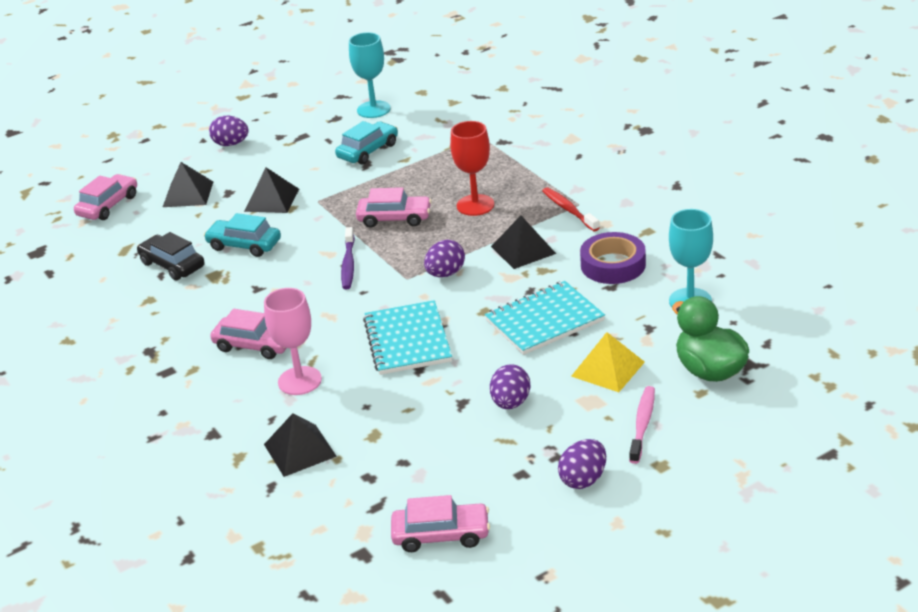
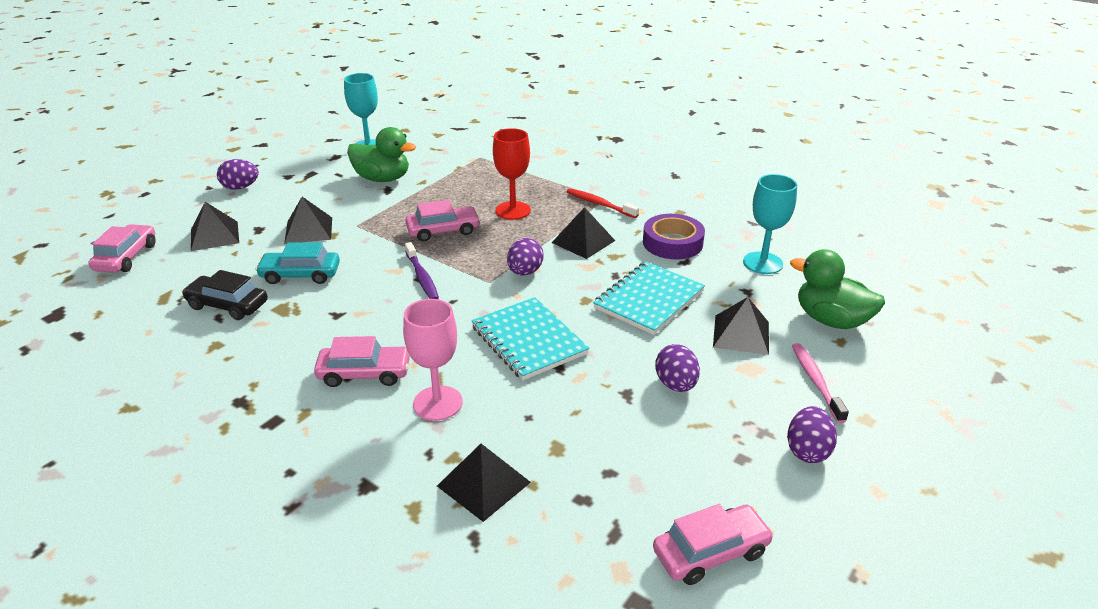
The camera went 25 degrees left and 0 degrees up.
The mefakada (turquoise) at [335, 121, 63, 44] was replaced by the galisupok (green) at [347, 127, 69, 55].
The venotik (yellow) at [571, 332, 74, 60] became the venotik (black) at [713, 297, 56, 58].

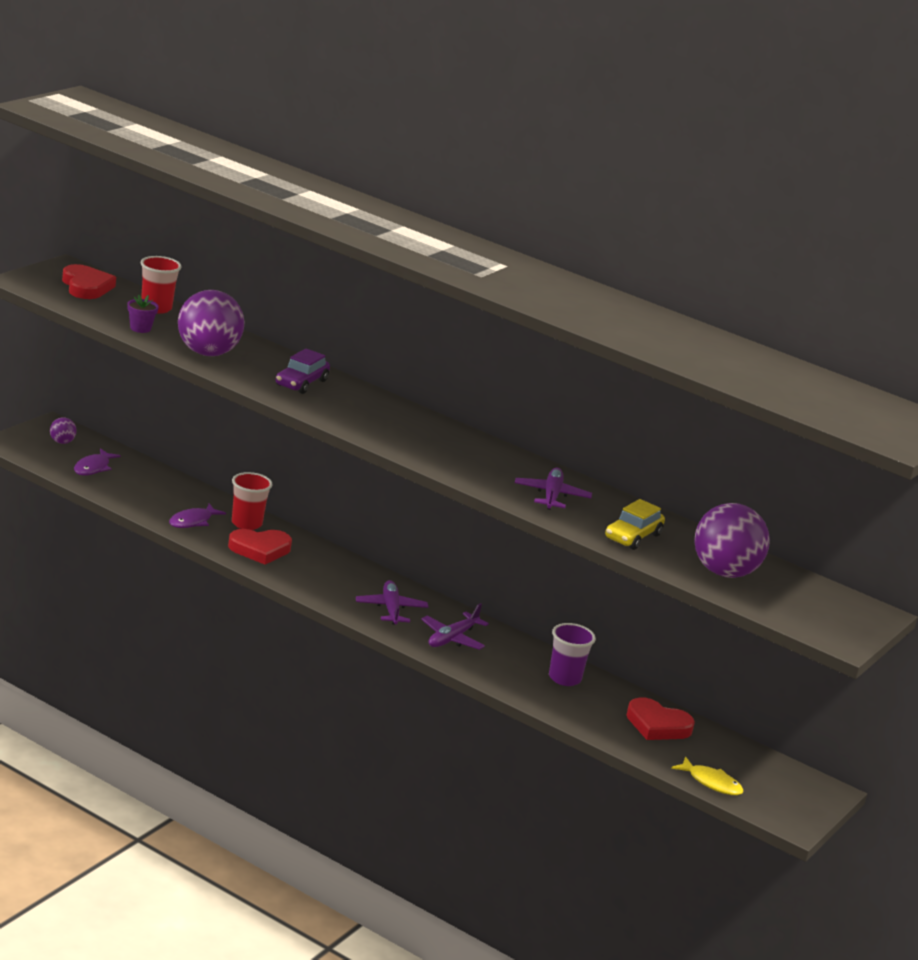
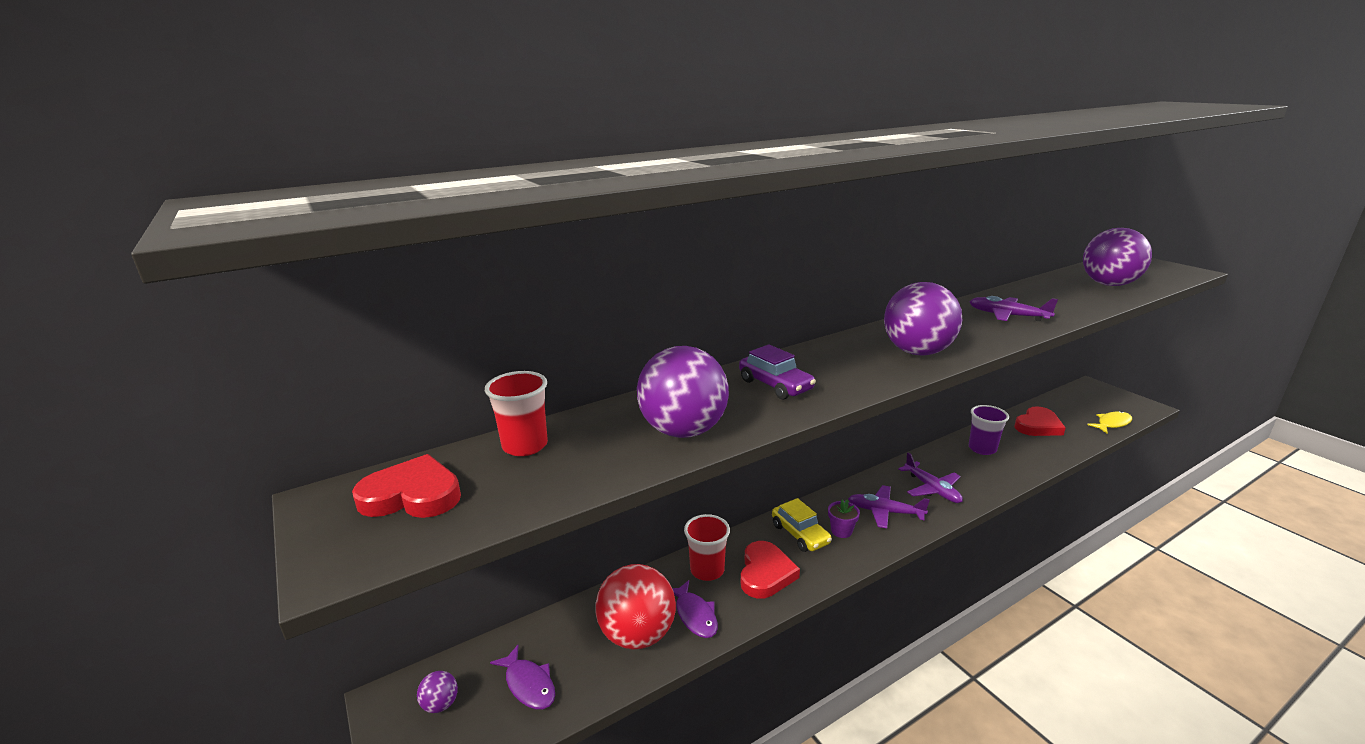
The camera went 60 degrees left and 0 degrees up.
The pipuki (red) at [595, 564, 81, 85] appeared.
The pipuki (purple) at [884, 282, 78, 74] appeared.
The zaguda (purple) moved from [127, 294, 32, 39] to [828, 499, 32, 39].
The mefakada (yellow) moved from [605, 499, 60, 51] to [772, 498, 60, 54].

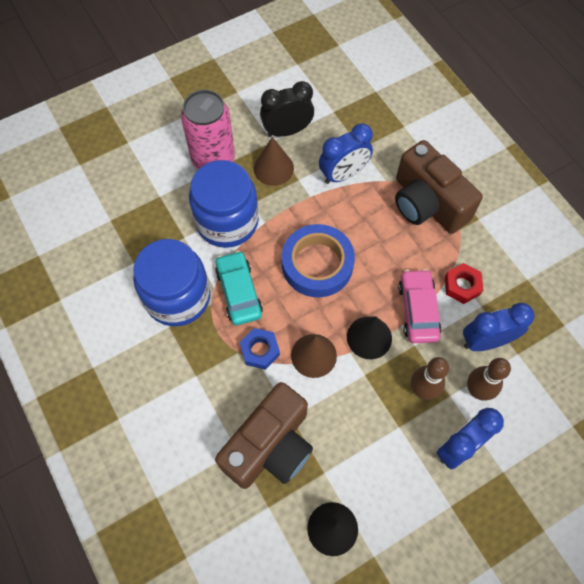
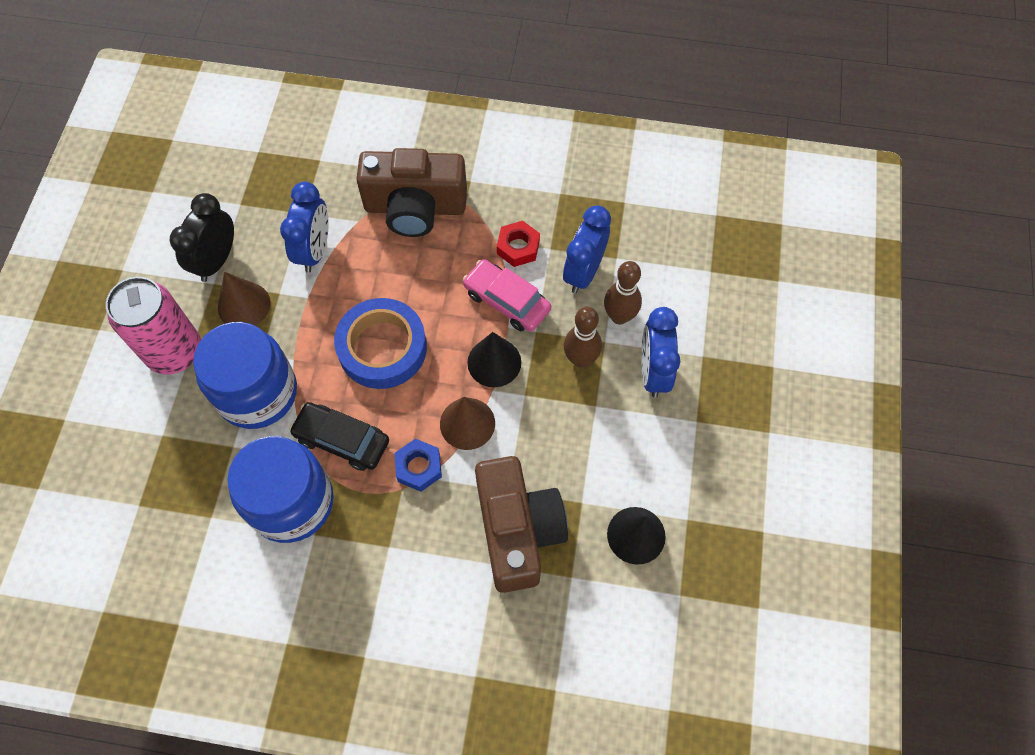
The camera went 50 degrees left and 0 degrees up.
The mefakada (turquoise) at [215, 251, 48, 74] became the mefakada (black) at [289, 402, 100, 69].

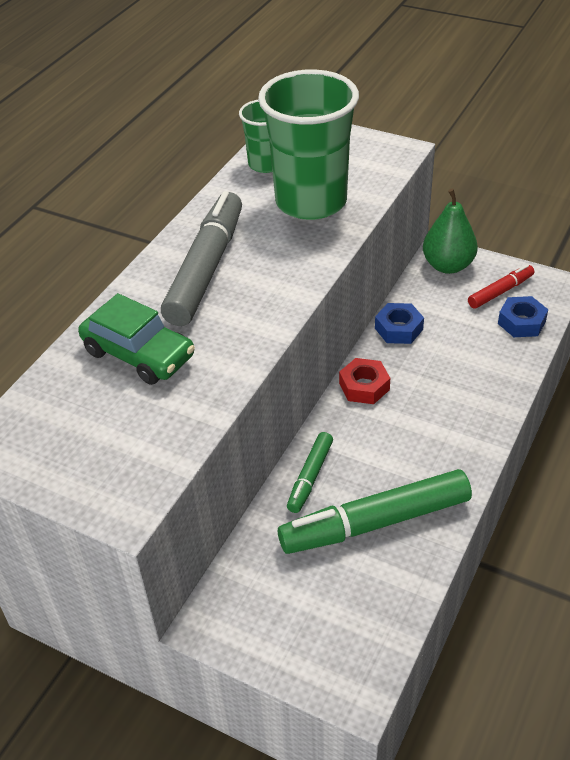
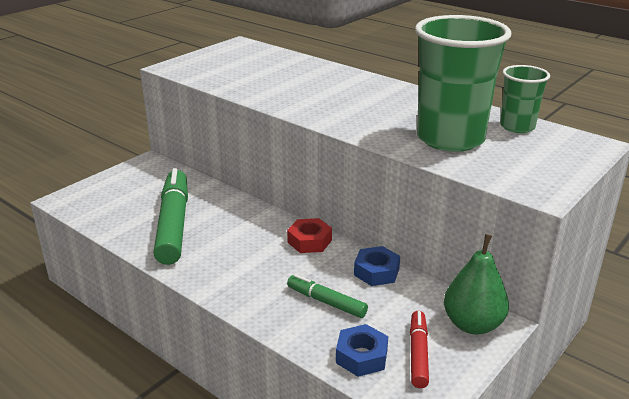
The camera went 100 degrees right and 15 degrees down.
The mefakada (green) at [78, 293, 117, 92] disappeared.
The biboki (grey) at [161, 191, 81, 135] disappeared.
The biboki (green) moved from [287, 432, 46, 81] to [287, 274, 81, 44].
The biboki (red) at [468, 264, 66, 45] turned 150 degrees counterclockwise.

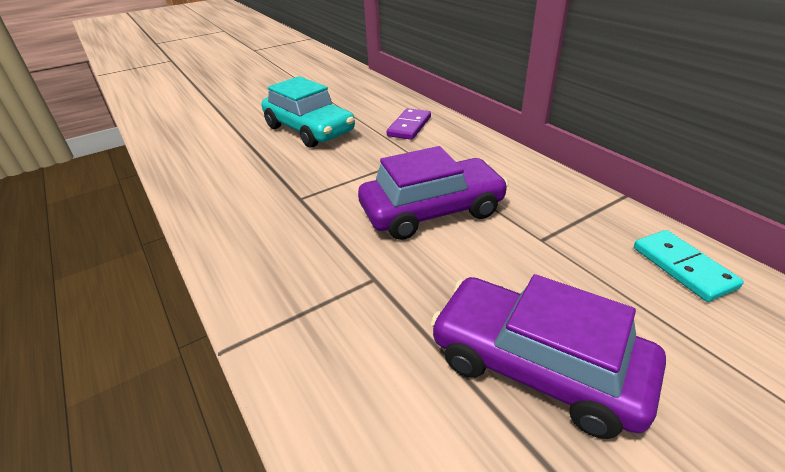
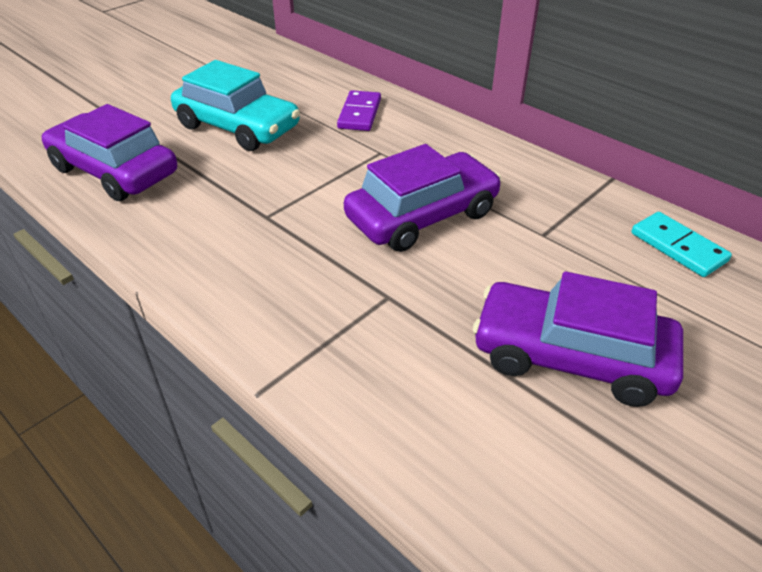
The camera went 15 degrees left and 5 degrees up.
The mefakada (purple) at [42, 104, 135, 97] appeared.

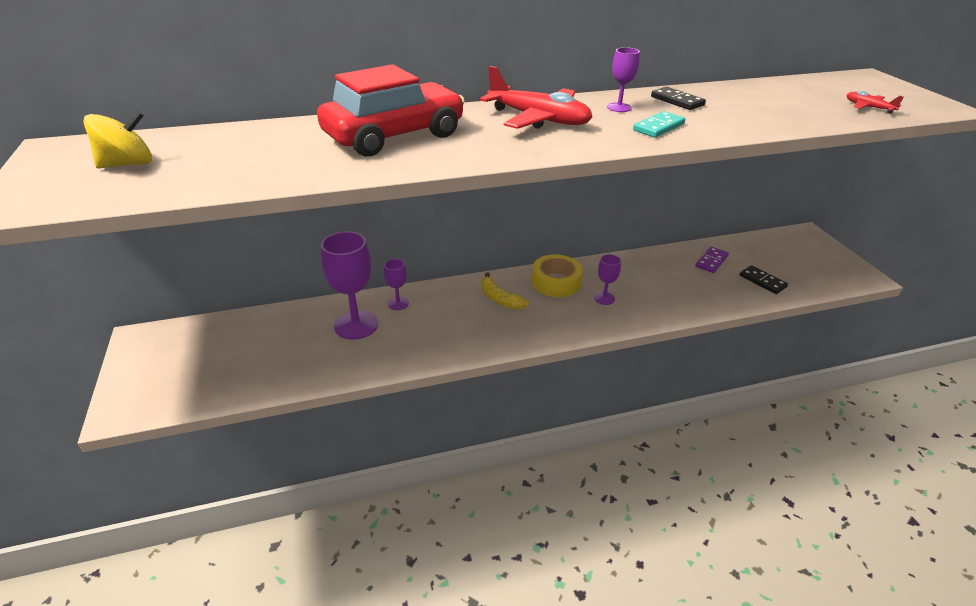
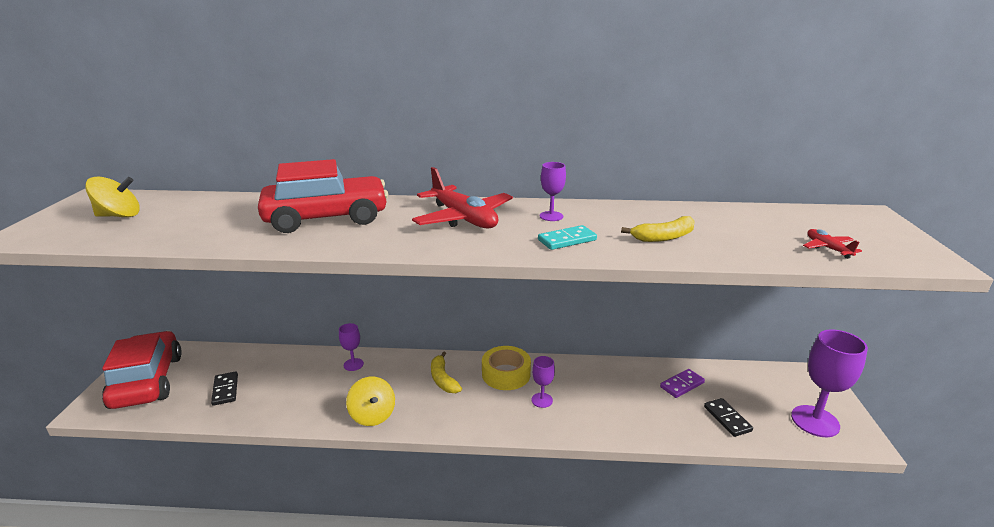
The camera went 20 degrees right and 10 degrees down.
The mefakada (red) at [102, 331, 80, 78] appeared.
The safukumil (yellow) at [346, 376, 49, 50] appeared.
The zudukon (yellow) at [621, 216, 74, 26] appeared.
The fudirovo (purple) moved from [321, 231, 57, 109] to [791, 329, 77, 108].
The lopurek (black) moved from [651, 87, 55, 23] to [211, 371, 27, 35].

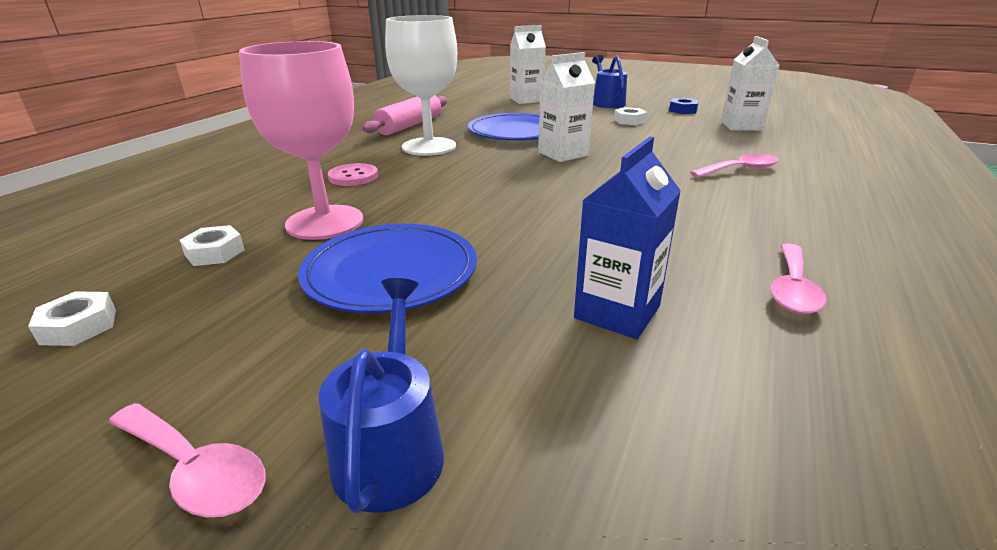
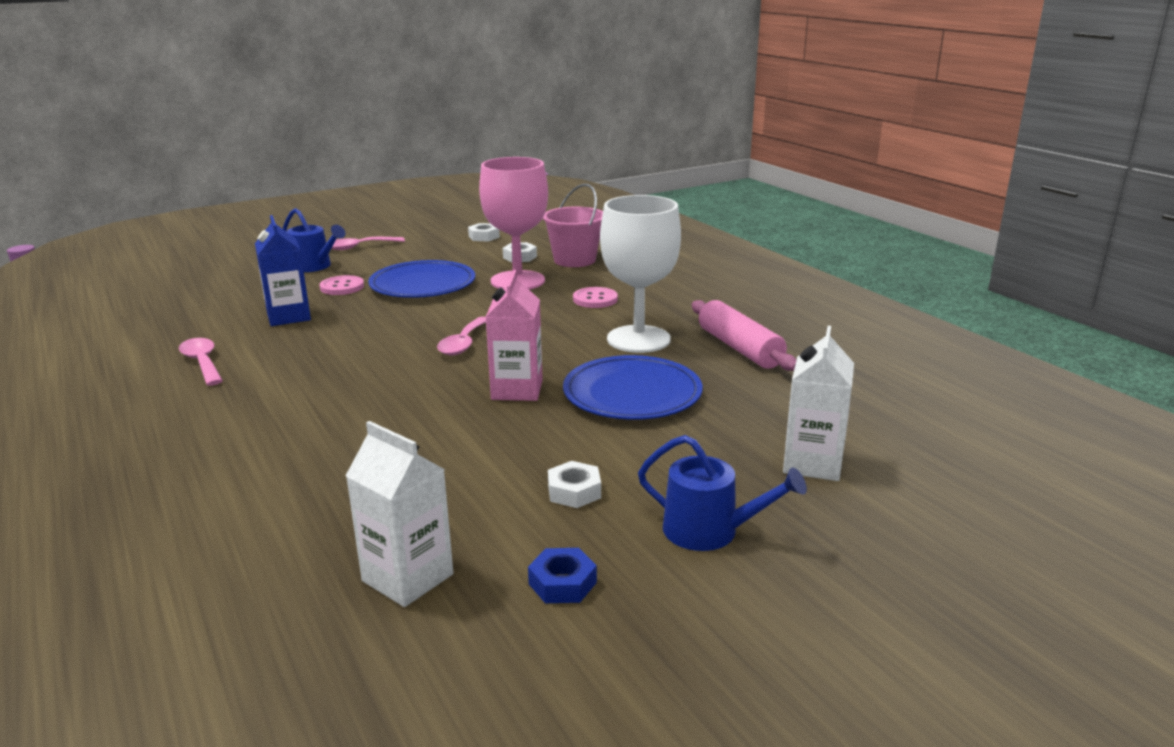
The camera went 125 degrees right and 5 degrees down.
The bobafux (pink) at [320, 275, 44, 20] appeared.
The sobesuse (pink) at [543, 184, 60, 83] appeared.
The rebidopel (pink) moved from [690, 154, 89, 24] to [437, 317, 49, 39].
The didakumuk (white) at [538, 52, 57, 110] became the didakumuk (pink) at [486, 270, 57, 131].

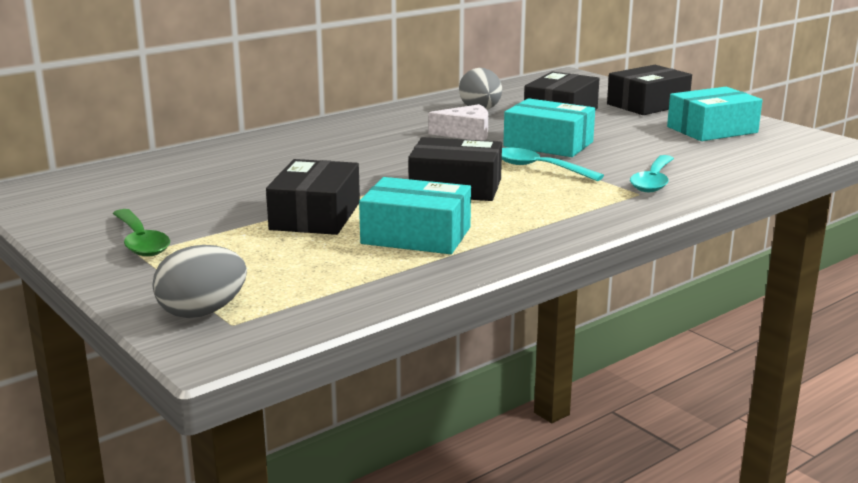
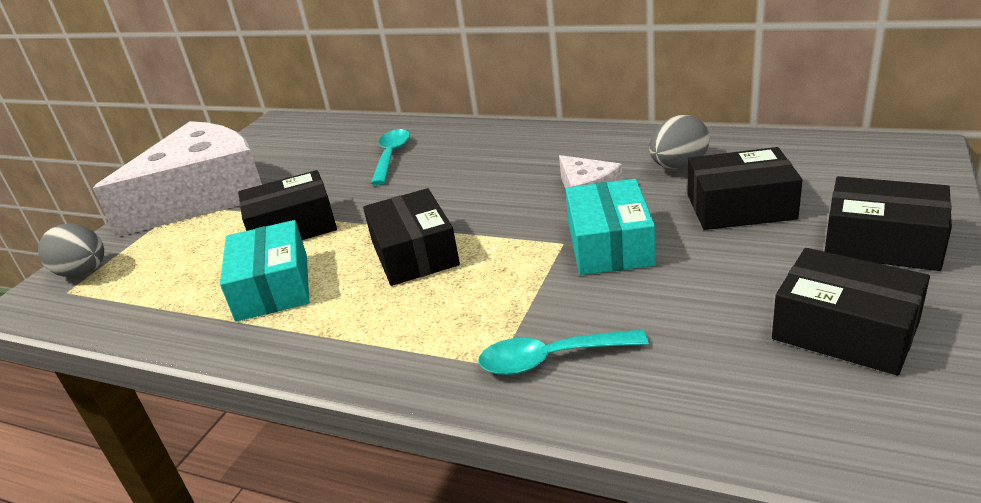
The camera went 65 degrees right and 10 degrees up.
The rebidopel (turquoise) moved from [502, 148, 102, 33] to [371, 129, 39, 56].
The rebidopel (green) at [113, 209, 57, 48] was replaced by the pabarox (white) at [93, 121, 169, 116].
The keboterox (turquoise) at [667, 87, 95, 54] became the keboterox (black) at [772, 248, 158, 128].

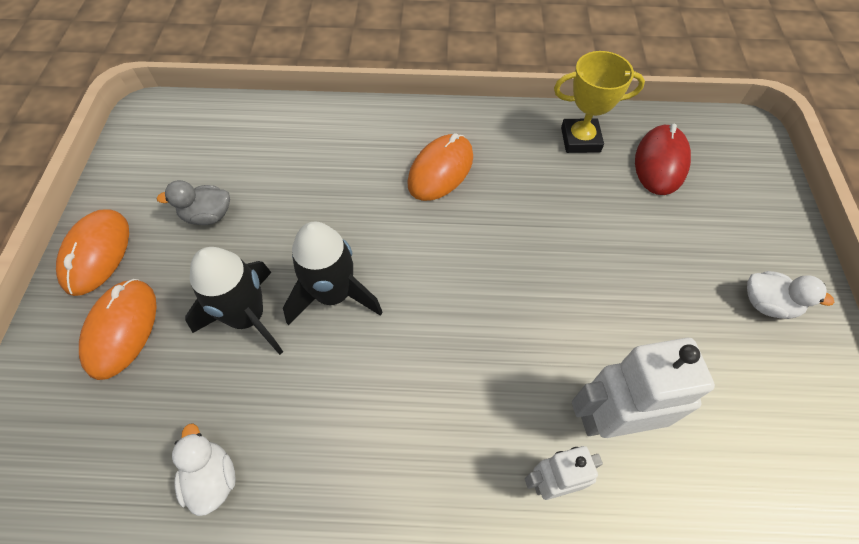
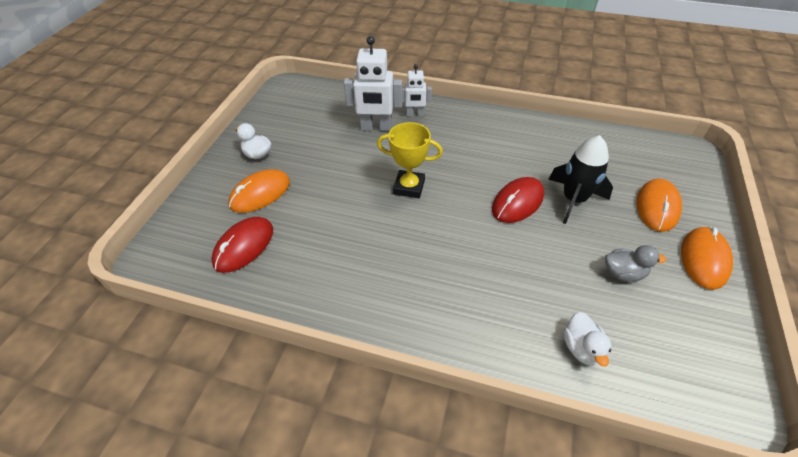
The camera went 165 degrees left and 10 degrees down.
The galisupok (white) moved from [172, 424, 64, 92] to [564, 312, 47, 55].
The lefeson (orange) moved from [407, 133, 66, 68] to [228, 169, 62, 44].
The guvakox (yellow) moved from [554, 51, 91, 102] to [377, 122, 66, 76].
The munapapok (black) at [283, 221, 99, 104] was replaced by the lefeson (red) at [492, 177, 52, 46].

